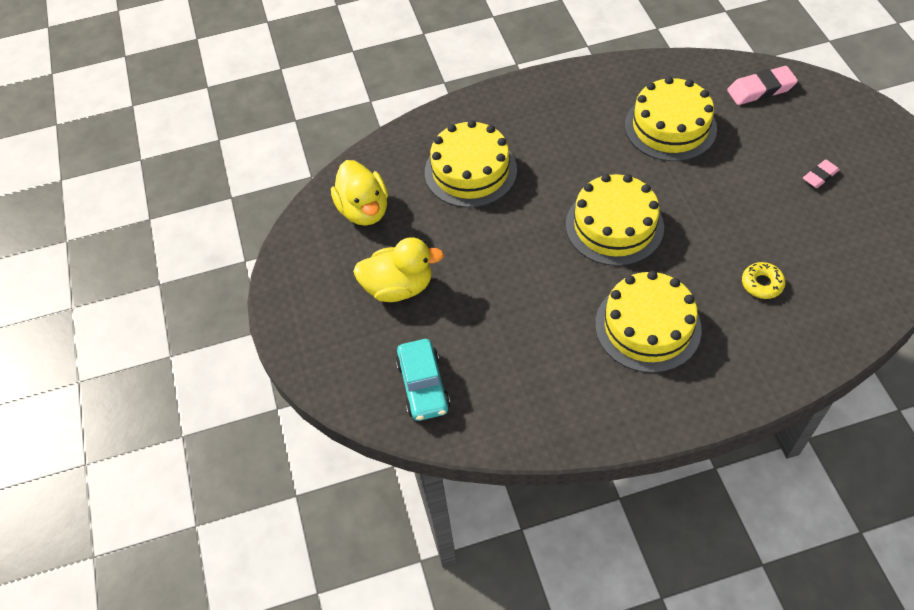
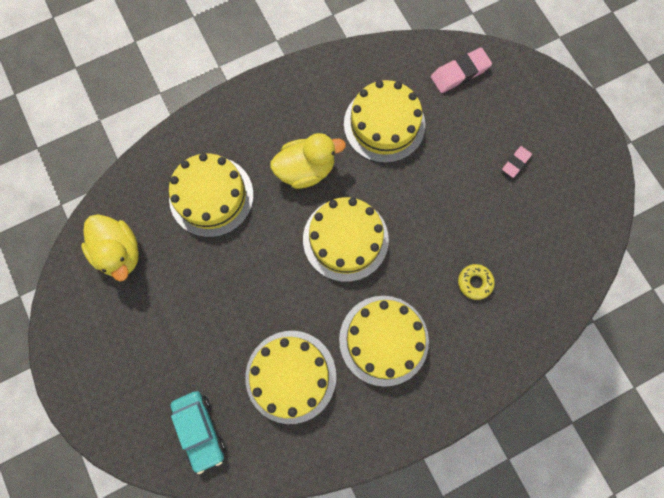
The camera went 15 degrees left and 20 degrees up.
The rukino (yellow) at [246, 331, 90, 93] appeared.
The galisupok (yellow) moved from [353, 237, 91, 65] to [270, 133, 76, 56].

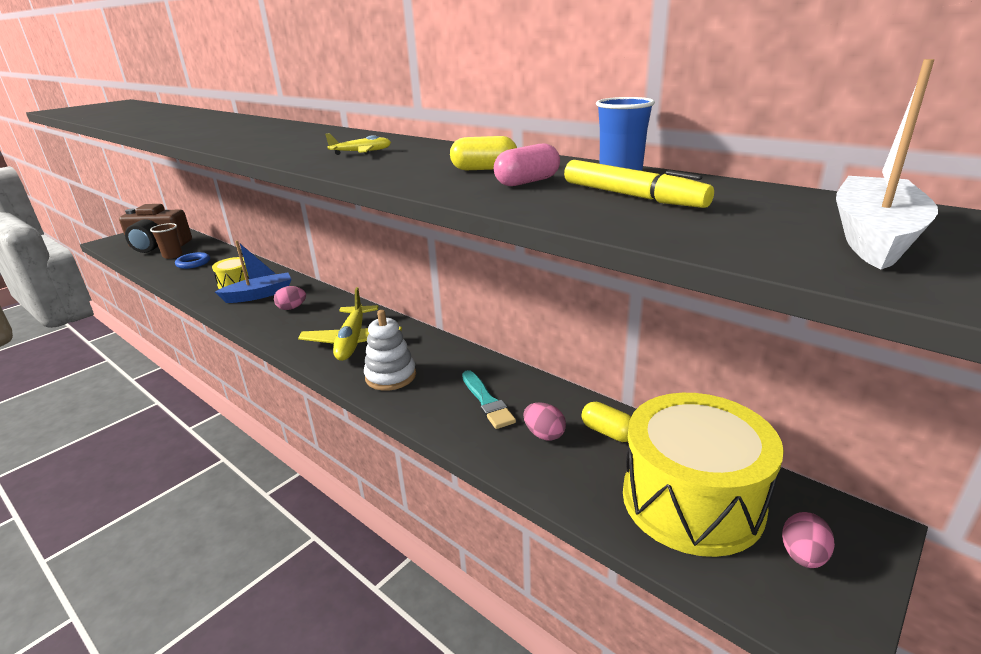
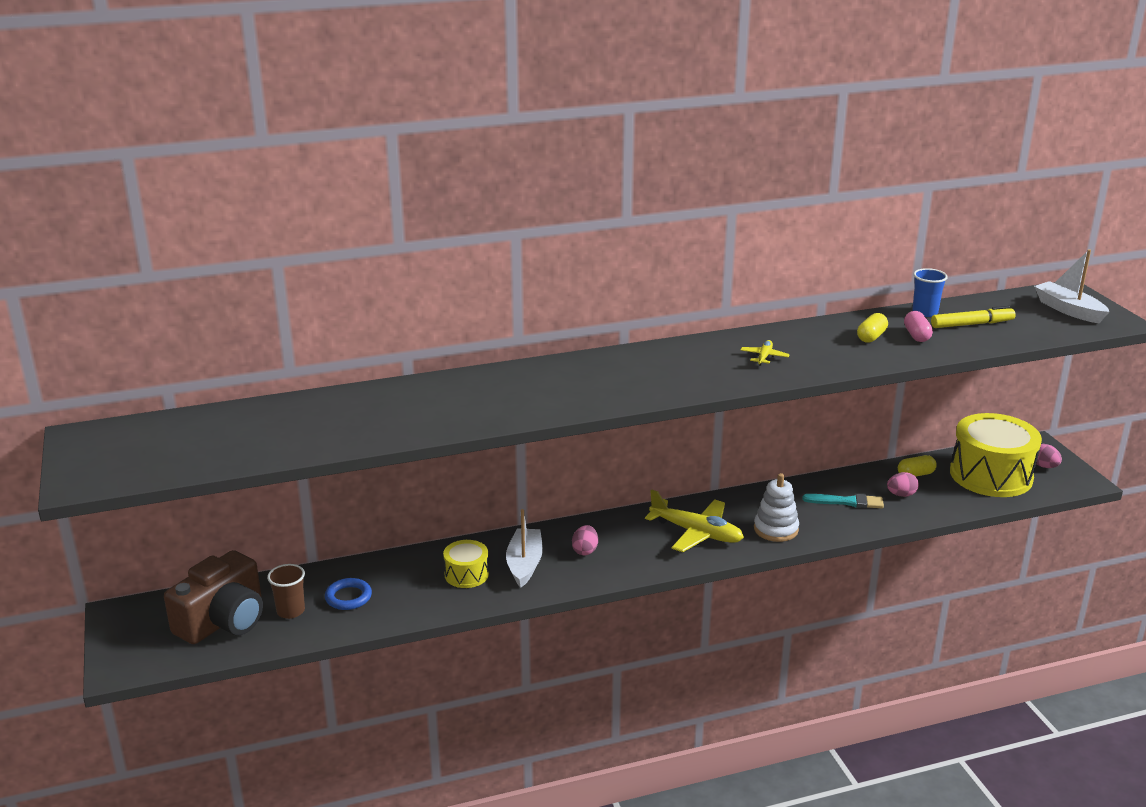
The camera went 60 degrees left and 0 degrees up.
The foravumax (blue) at [215, 240, 77, 63] became the foravumax (white) at [506, 509, 37, 79].

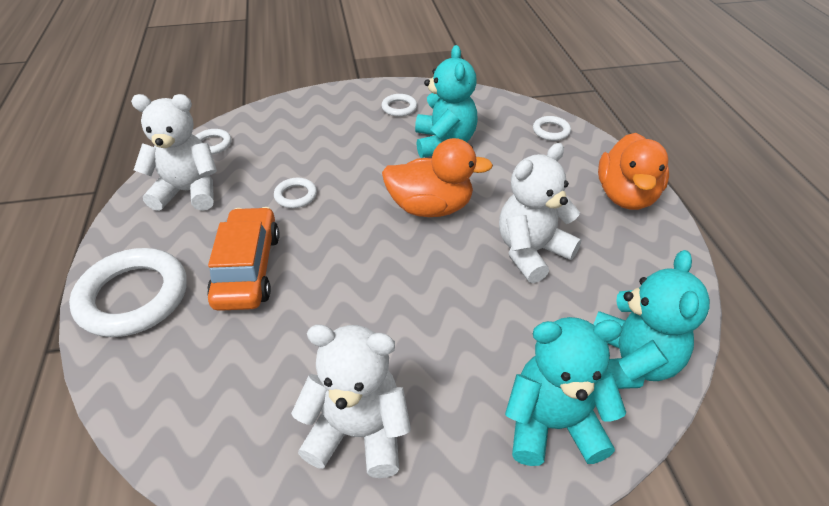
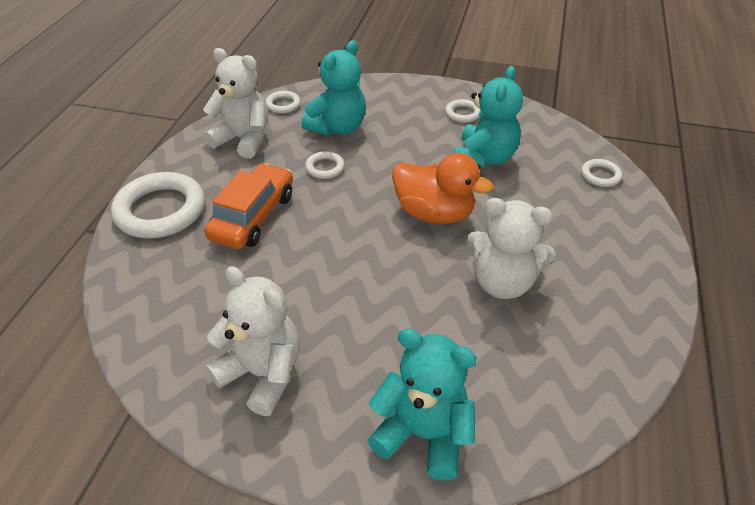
The camera went 25 degrees right and 0 degrees up.
The galisupok (orange) at [598, 133, 71, 77] disappeared.
The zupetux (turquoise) moved from [593, 250, 117, 139] to [301, 40, 65, 96].
The zupetux (white) at [499, 143, 83, 140] turned 150 degrees counterclockwise.

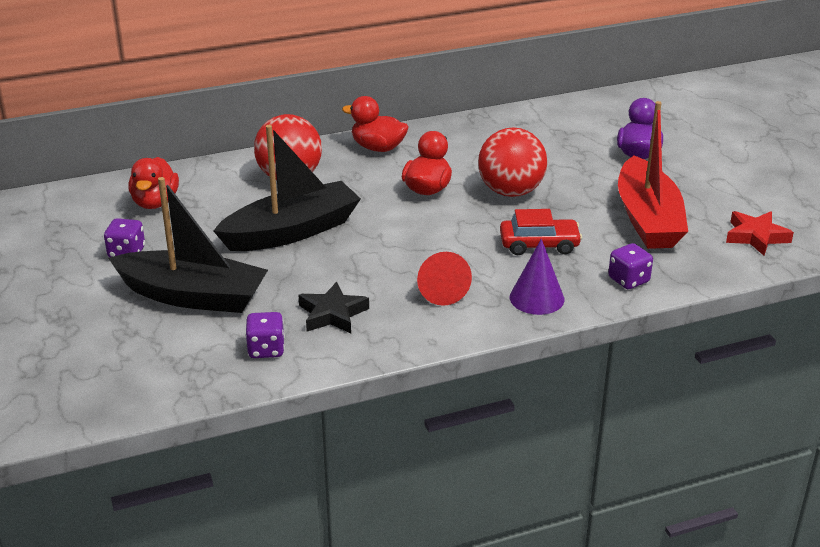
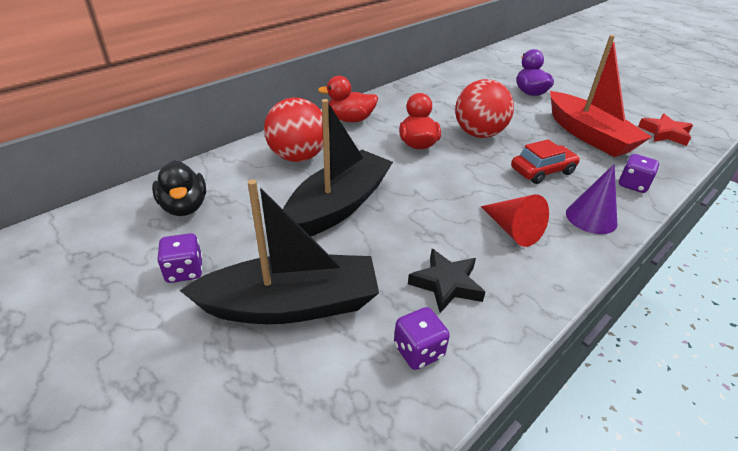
The camera went 25 degrees left and 5 degrees up.
The galisupok (red) at [128, 157, 51, 52] became the galisupok (black) at [152, 161, 54, 55].

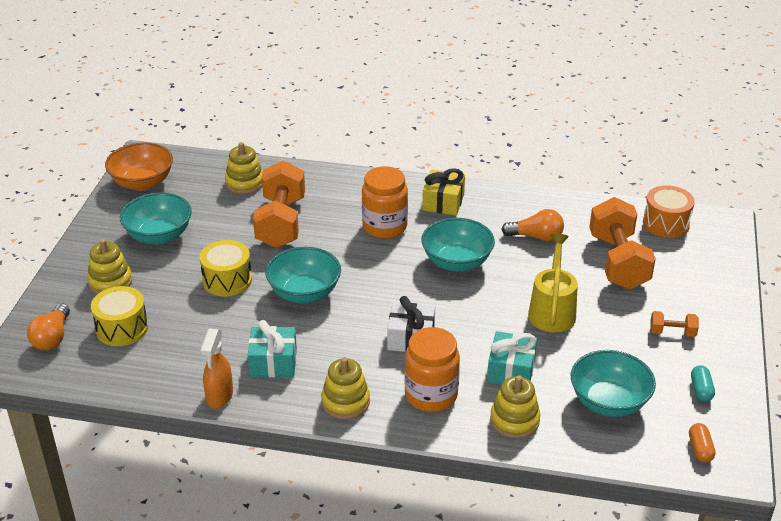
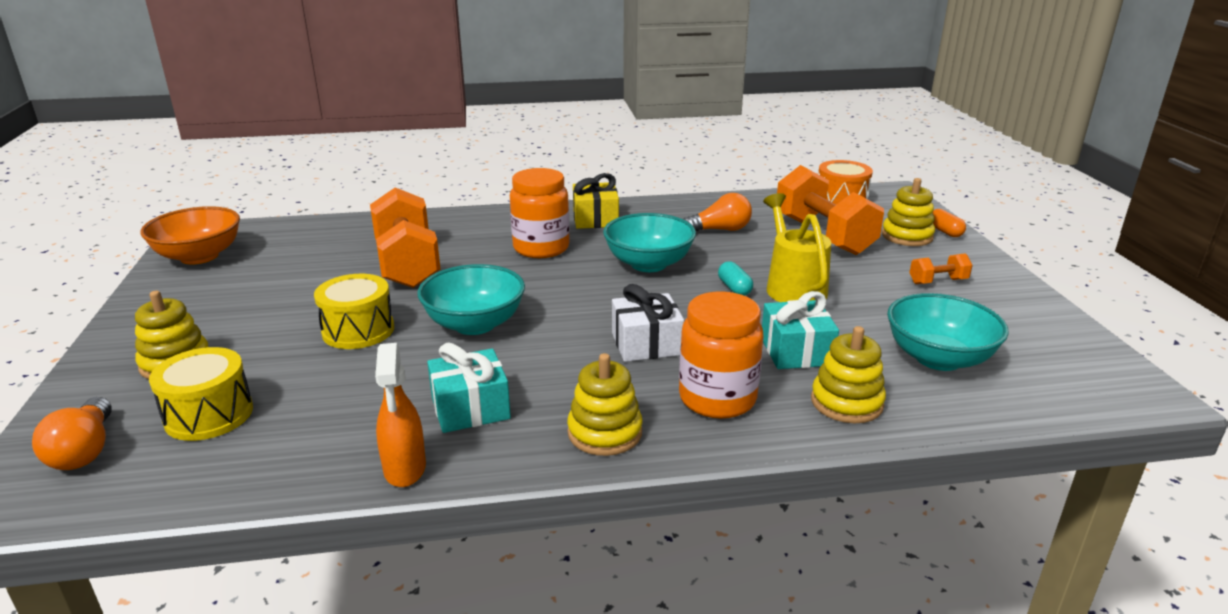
The camera went 20 degrees left and 10 degrees down.
The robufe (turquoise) at [120, 193, 72, 51] disappeared.
The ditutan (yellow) moved from [225, 142, 38, 52] to [882, 178, 53, 68].
The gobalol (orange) moved from [689, 423, 27, 40] to [932, 209, 34, 28].
The gobalol (turquoise) moved from [691, 365, 24, 37] to [718, 261, 35, 35].

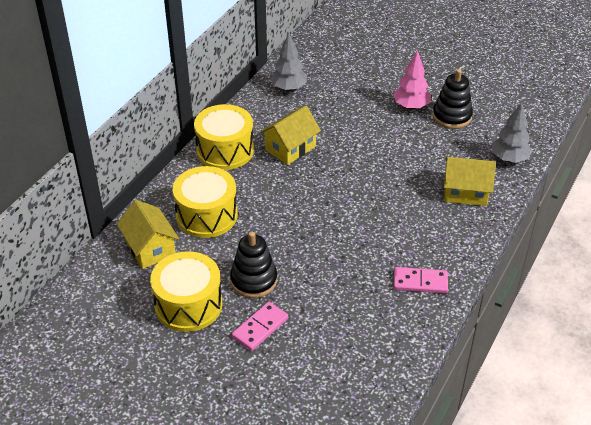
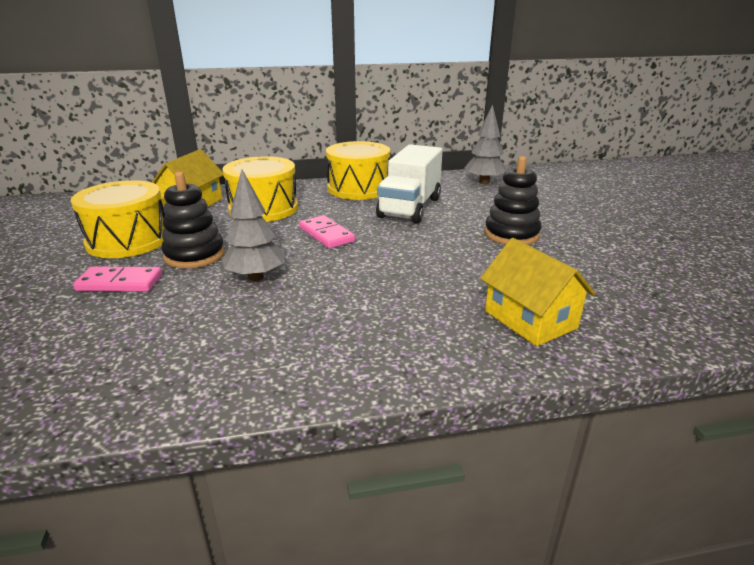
The camera went 50 degrees right and 15 degrees down.
The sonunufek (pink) at [393, 50, 38, 60] disappeared.
The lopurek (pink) moved from [394, 267, 54, 27] to [299, 215, 56, 34].
The ditutan (black) moved from [433, 69, 40, 60] to [484, 156, 58, 89].
The sonunufek (grey) moved from [492, 102, 40, 61] to [222, 170, 63, 111].
The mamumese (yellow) at [260, 106, 61, 59] was replaced by the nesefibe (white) at [376, 144, 67, 79].

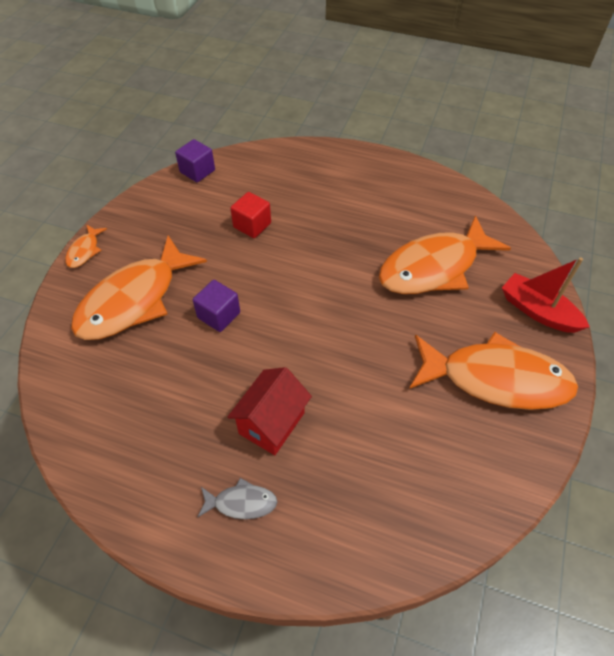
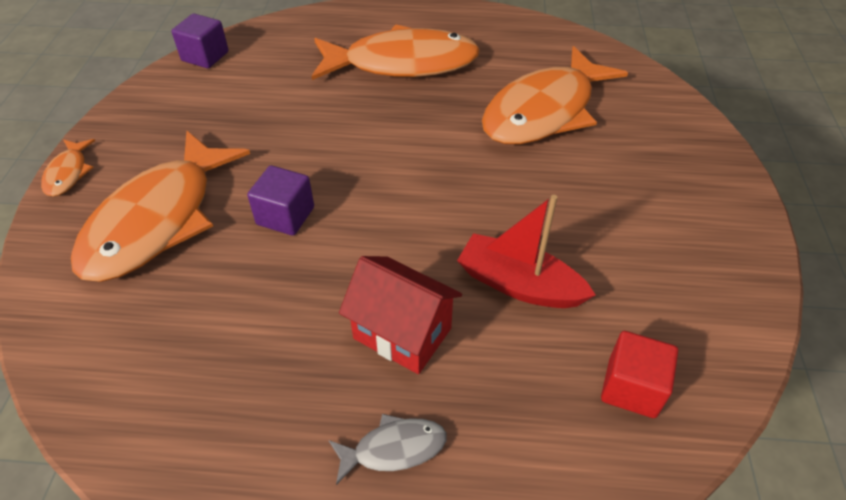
The camera went 15 degrees left and 5 degrees down.
The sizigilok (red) moved from [230, 192, 41, 46] to [601, 331, 77, 87].
The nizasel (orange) moved from [409, 332, 169, 78] to [312, 25, 168, 55].
The foravumax (red) moved from [502, 257, 88, 76] to [457, 195, 138, 113].
The mamumese (red) at [227, 367, 85, 88] turned 75 degrees counterclockwise.

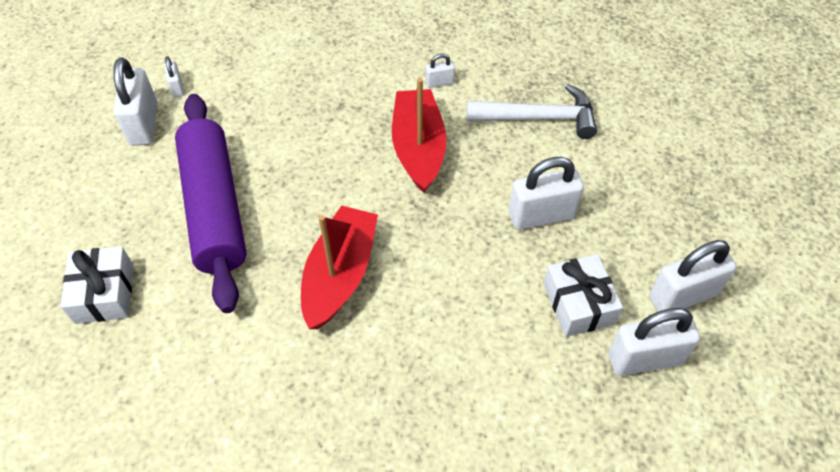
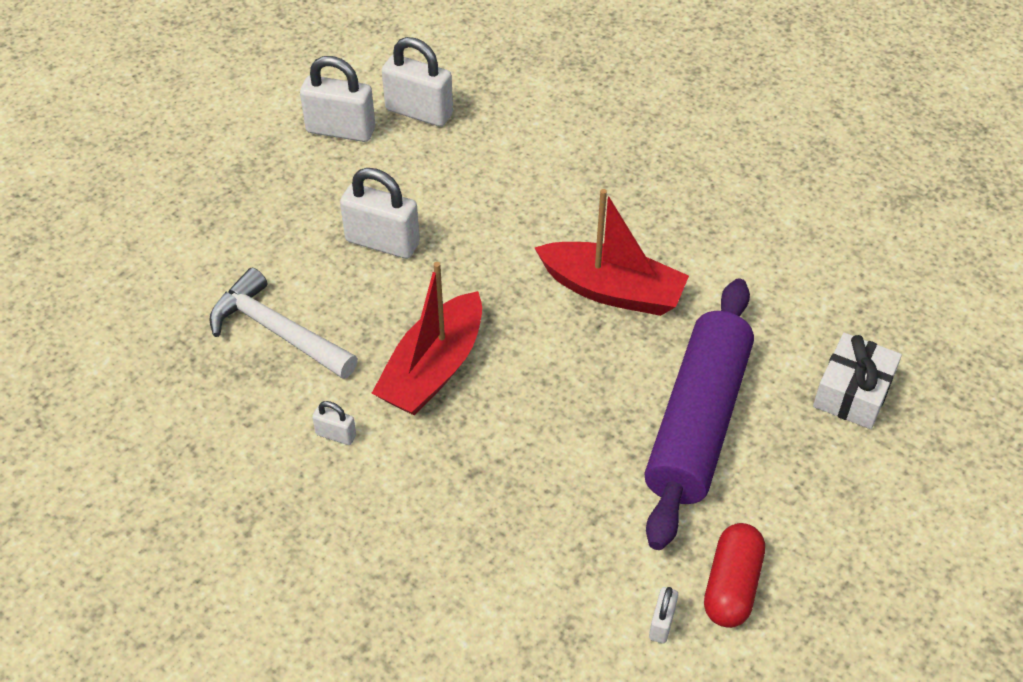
The camera went 145 degrees left and 5 degrees down.
The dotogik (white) at [543, 254, 80, 83] disappeared.
The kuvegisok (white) at [113, 57, 44, 89] was replaced by the gobalol (red) at [704, 523, 61, 105].
The foravumax (red) at [301, 205, 77, 124] turned 120 degrees counterclockwise.

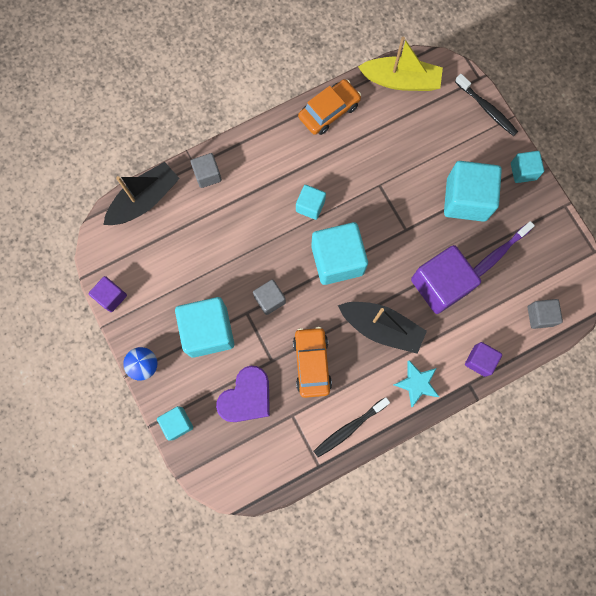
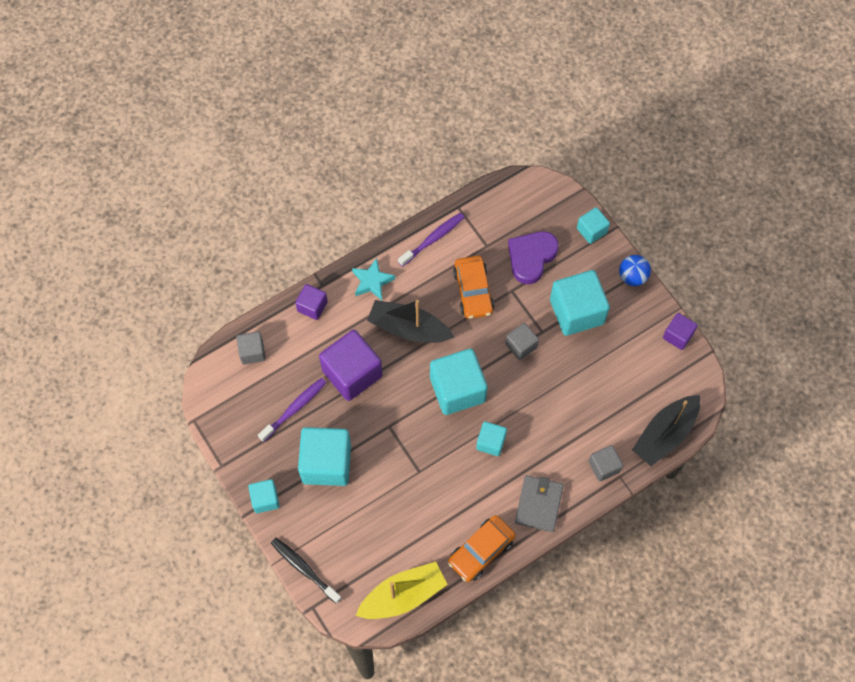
The camera went 175 degrees right and 10 degrees down.
The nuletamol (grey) at [515, 475, 49, 57] appeared.
The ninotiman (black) at [314, 397, 76, 60] became the ninotiman (purple) at [398, 213, 67, 54].
The foravumax (yellow) at [358, 37, 85, 54] turned 150 degrees clockwise.

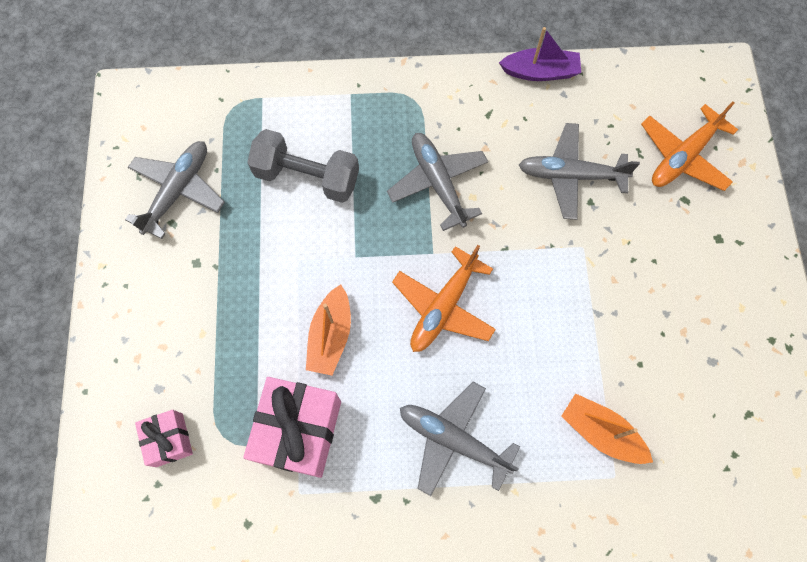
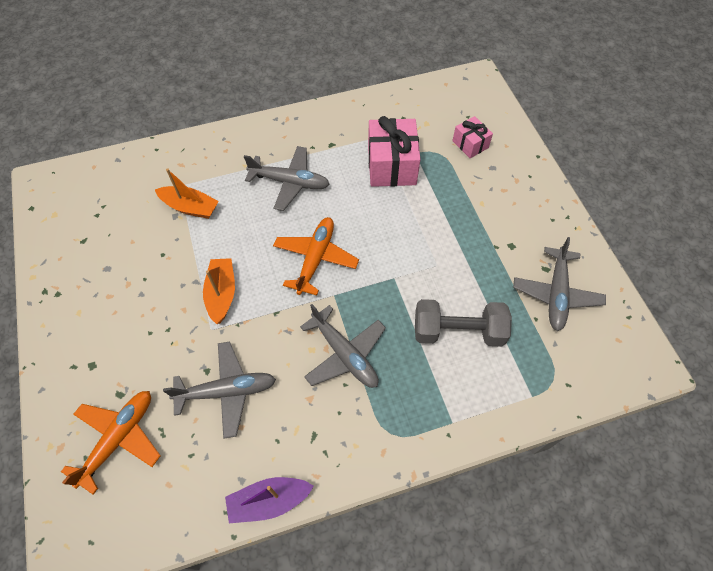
The camera went 165 degrees right and 10 degrees down.
The foravumax (orange) moved from [306, 285, 45, 91] to [203, 258, 32, 66].

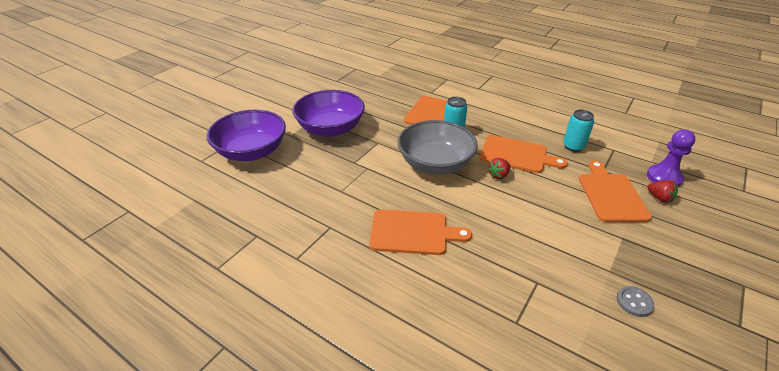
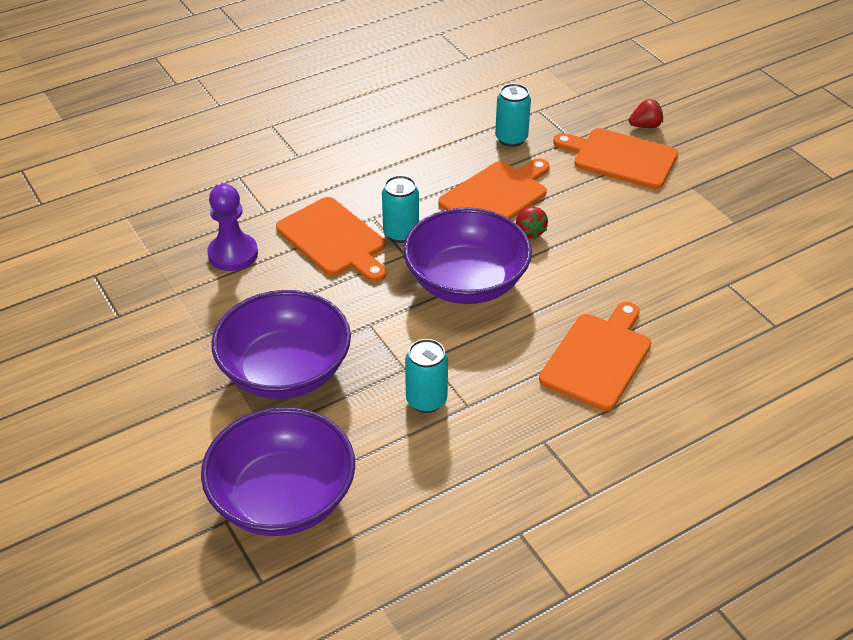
The camera went 65 degrees left and 5 degrees up.
The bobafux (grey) at [617, 286, 37, 31] disappeared.
The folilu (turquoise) at [405, 339, 43, 74] appeared.
The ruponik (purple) moved from [647, 129, 49, 58] to [207, 184, 51, 87].
The robufe (grey) at [397, 120, 81, 55] became the robufe (purple) at [403, 208, 129, 96].

